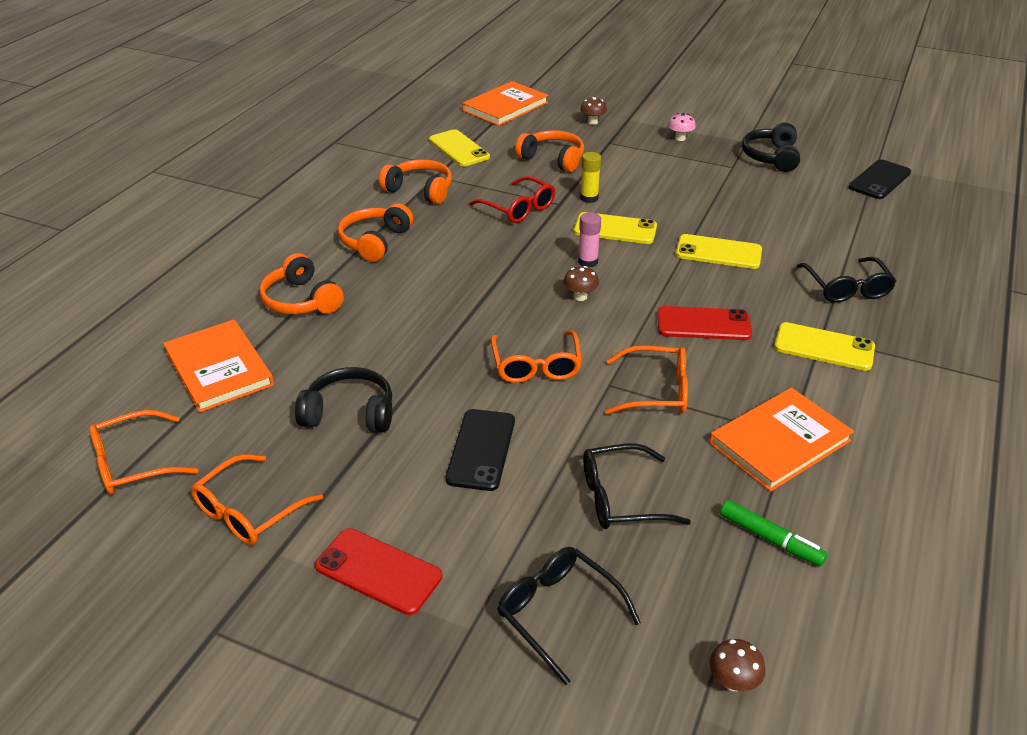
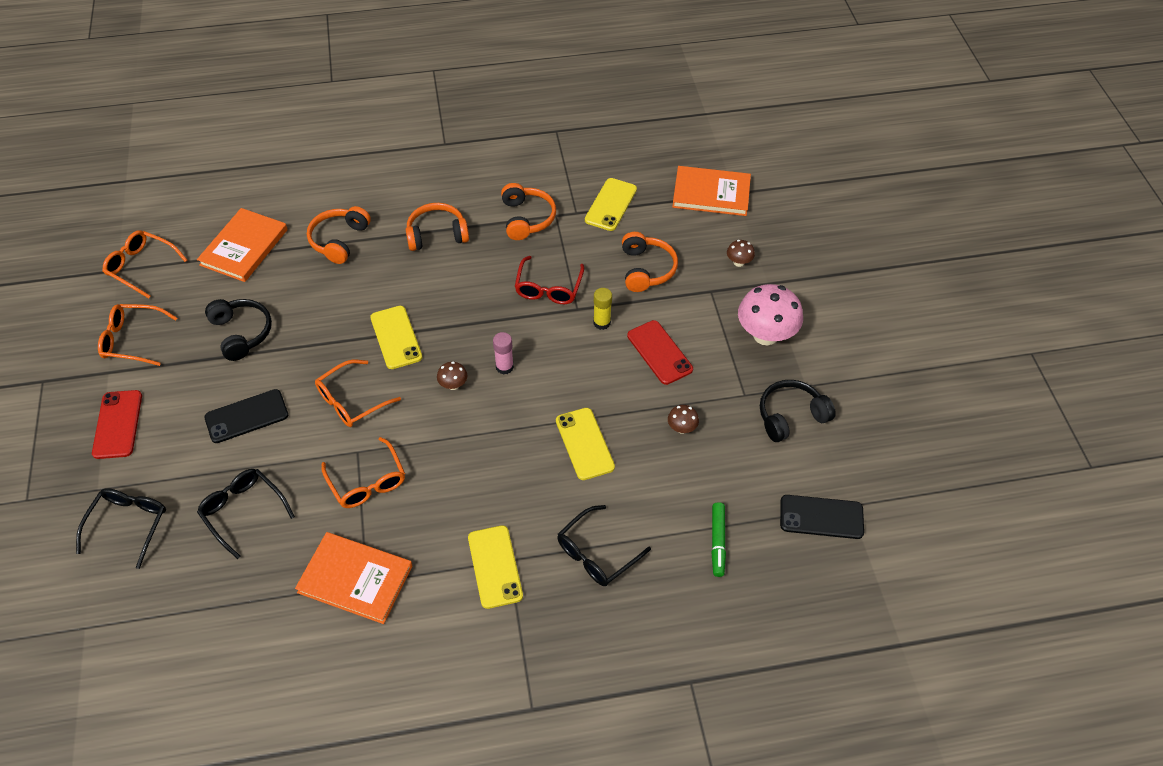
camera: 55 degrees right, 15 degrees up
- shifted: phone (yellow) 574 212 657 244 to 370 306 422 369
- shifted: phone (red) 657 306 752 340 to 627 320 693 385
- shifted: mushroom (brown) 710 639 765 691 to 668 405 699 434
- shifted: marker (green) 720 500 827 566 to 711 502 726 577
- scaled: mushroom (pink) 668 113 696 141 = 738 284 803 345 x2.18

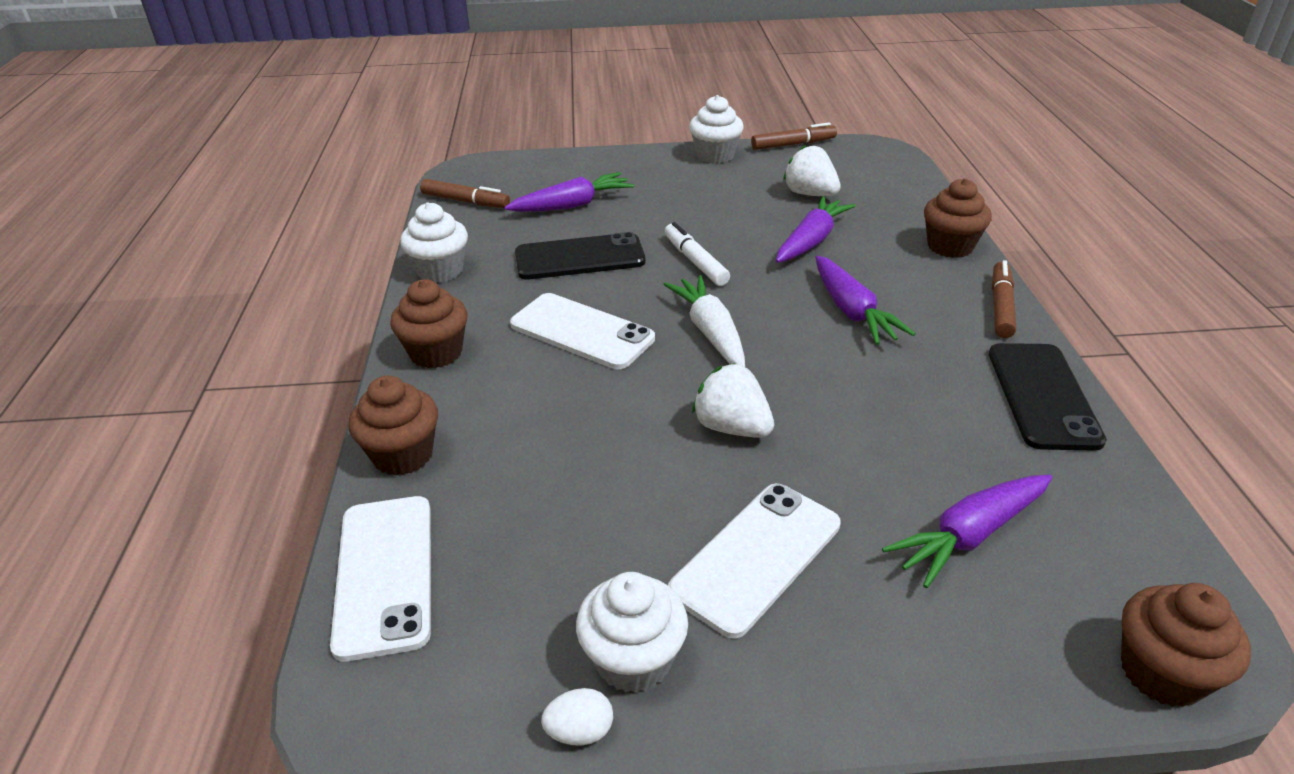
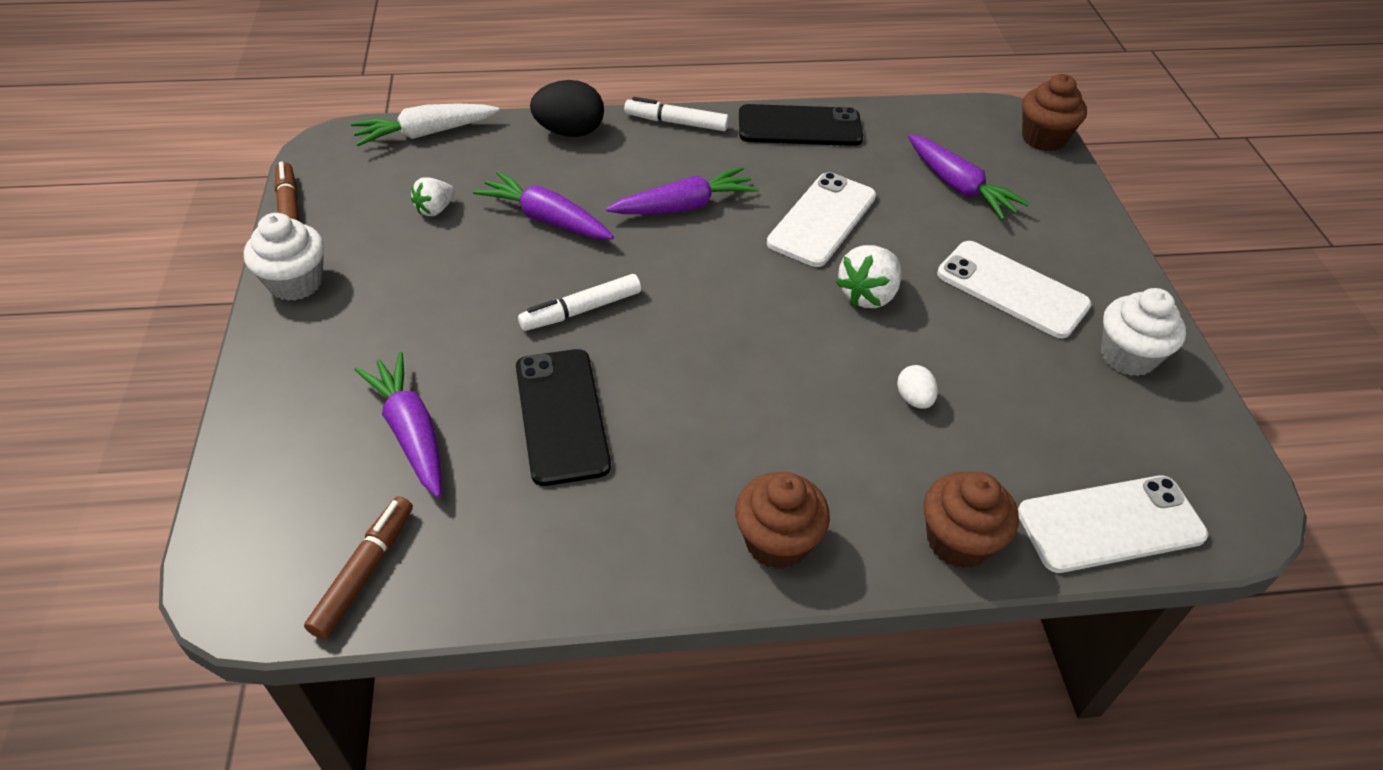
camera: 95 degrees left, 10 degrees up
- shifted: carrot (white) 663 275 745 367 to 351 103 499 146
- scaled: strawberry (white) 783 145 841 196 = 411 177 455 216 x0.65
- swapped: cupcake (brown) 924 178 992 258 to egg (black) 530 80 604 137
- repainted: marker (brown) 992 260 1016 338 to marker (white) 624 97 729 131
- shifted: phone (white) 510 293 655 369 to 767 172 876 267
- shifted: egg (white) 541 688 613 746 to 897 365 938 409
- gone: cupcake (white) 400 202 468 283

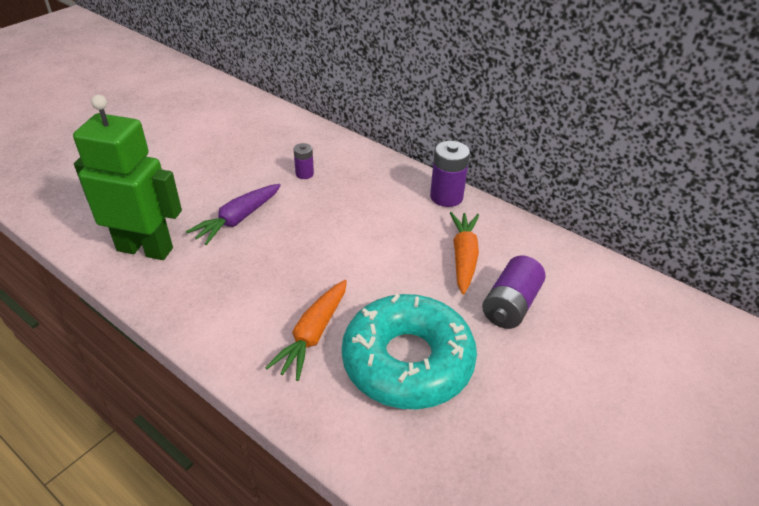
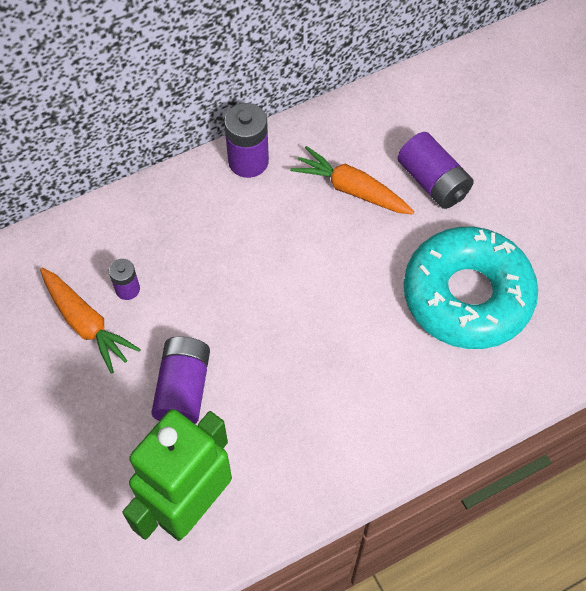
camera: 65 degrees left, 20 degrees up
- shifted: carrot (orange) 265 280 347 381 to 40 268 141 374
- swapped: carrot (purple) 186 184 281 245 to battery (purple) 151 336 210 424

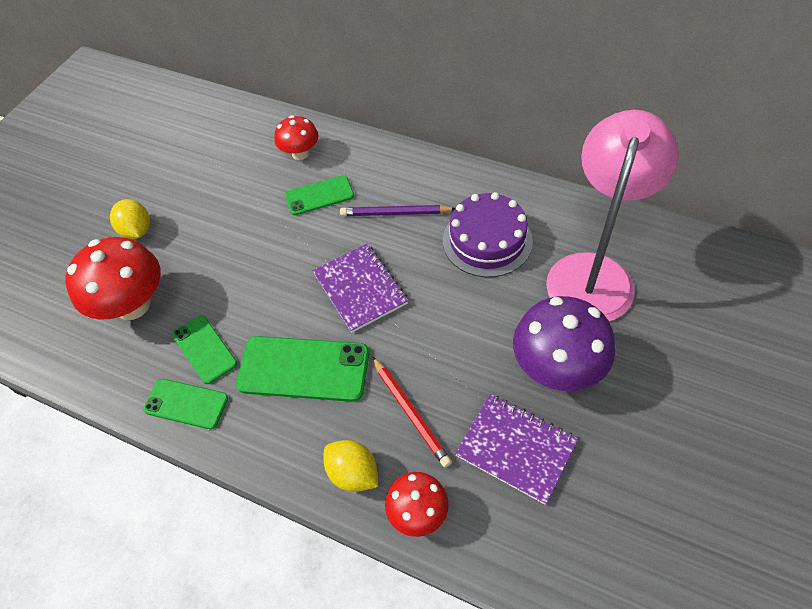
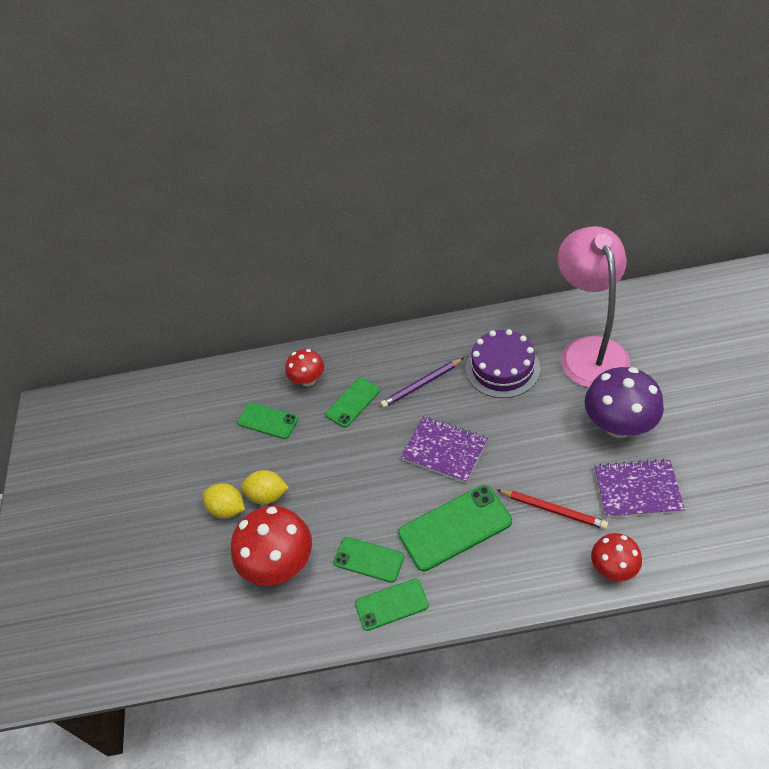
camera: 30 degrees left, 5 degrees down
- new: phone (green) 237 403 298 439
- shifted: lemon (yellow) 324 440 378 492 to 241 470 289 504

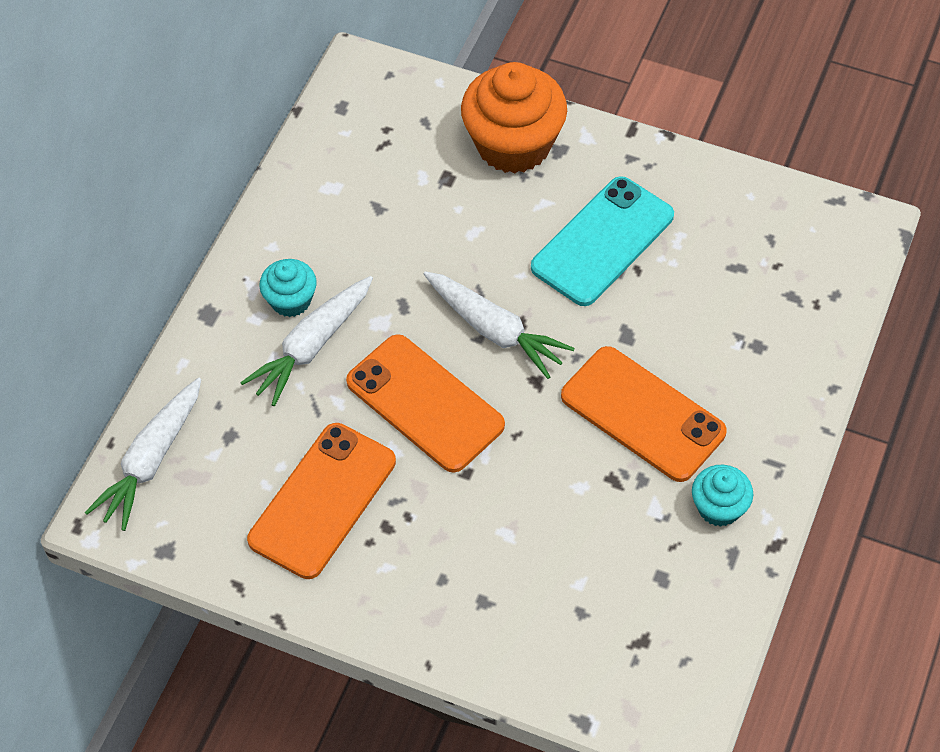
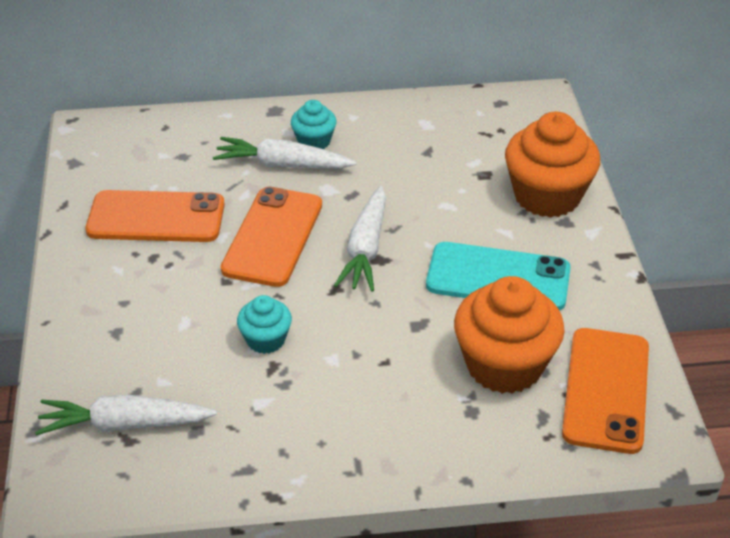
camera: 60 degrees right, 15 degrees down
- shifted: carrot (white) 85 378 201 531 to 35 395 217 435
- shifted: cupcake (turquoise) 692 465 753 527 to 237 295 292 354
- new: cupcake (orange) 454 276 565 394
- shifted: phone (orange) 561 346 727 482 to 562 328 649 454

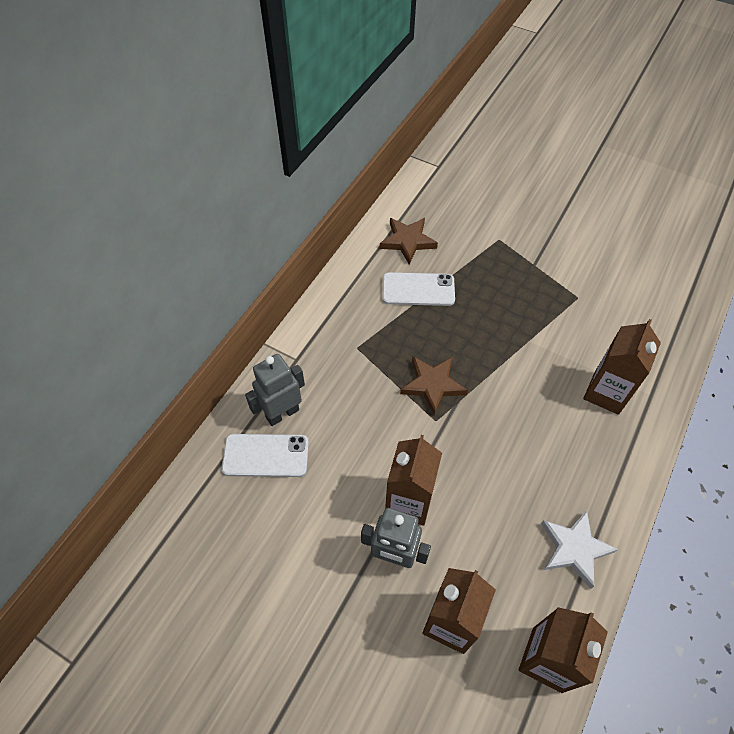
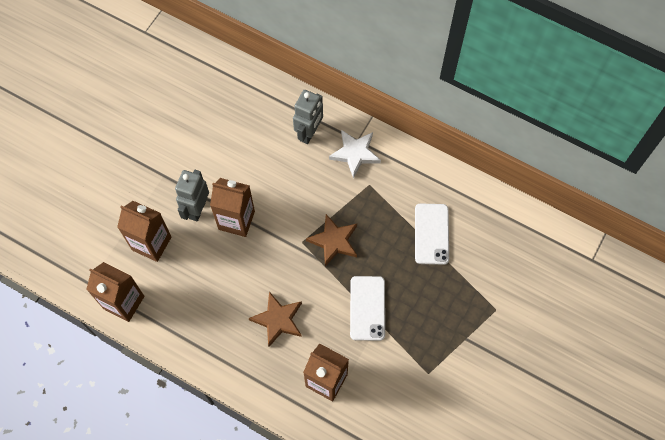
camera: 90 degrees right, 10 degrees up
- shifted: star (brown) 380 218 438 264 to 249 292 302 347
- rotated: robot (grey) 245 354 305 426 = 293 90 323 144 60 degrees clockwise
- shifted: star (white) 541 510 618 589 to 329 130 381 178
- shifted: phone (white) 222 434 309 477 to 350 276 385 341

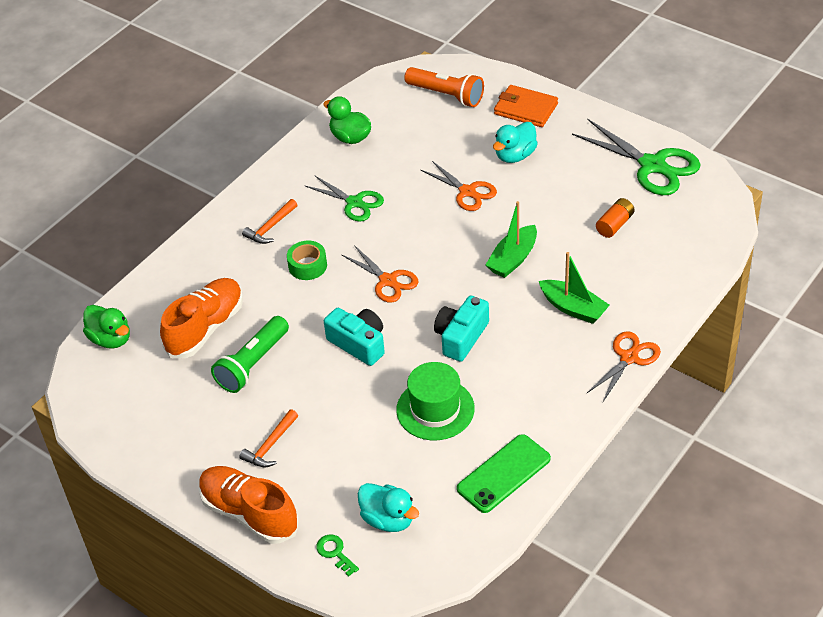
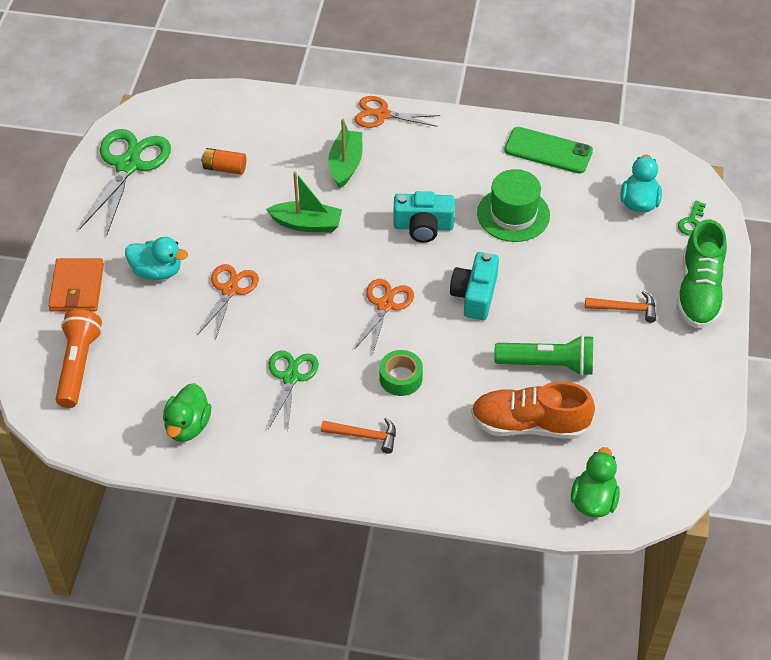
camera: 120 degrees left, 5 degrees up
- repainted: shoe (orange) 199 466 299 544 to shoe (green) 677 219 727 328

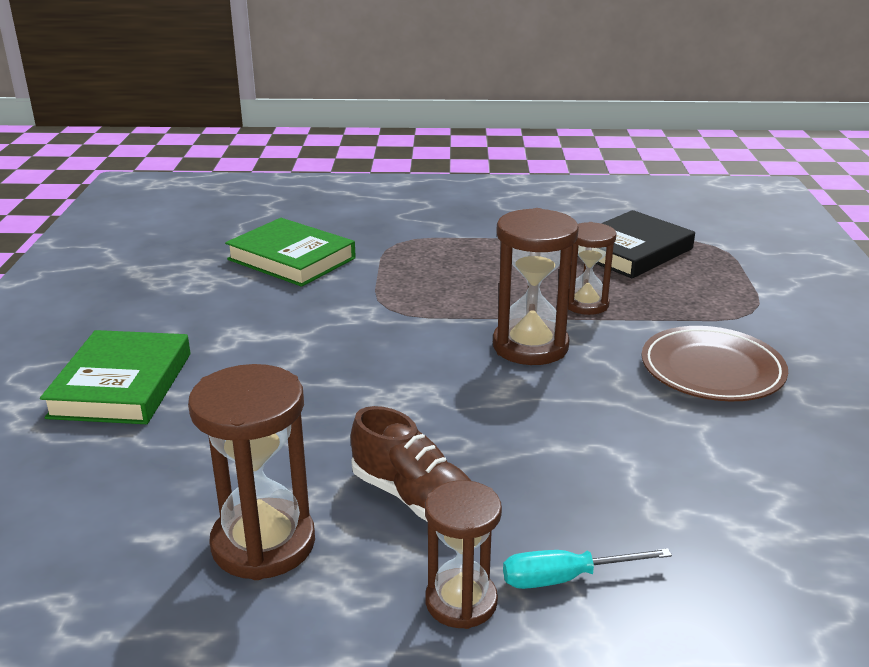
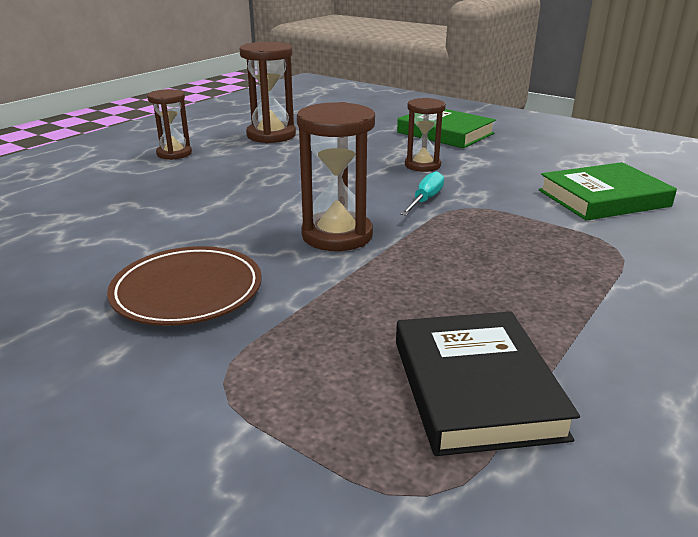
camera: 125 degrees right, 0 degrees up
- shifted: screwdriver (turquoise) 503 548 672 589 to 400 171 444 216
- shifted: hourglass (brown) 568 222 616 315 to 405 98 446 172
- gone: shoe (brown) 351 406 471 522

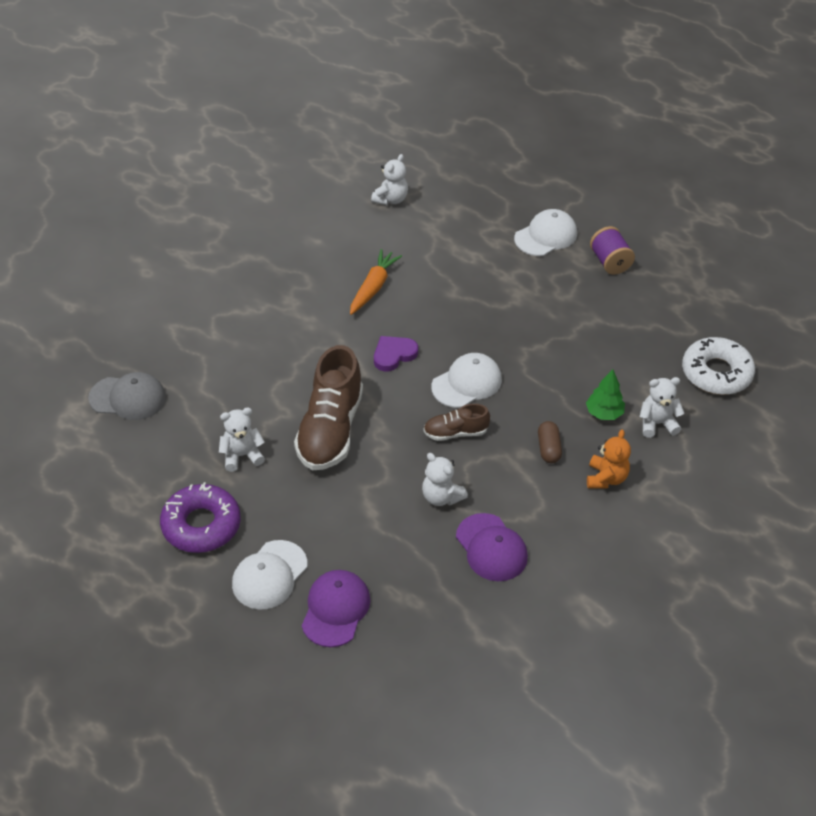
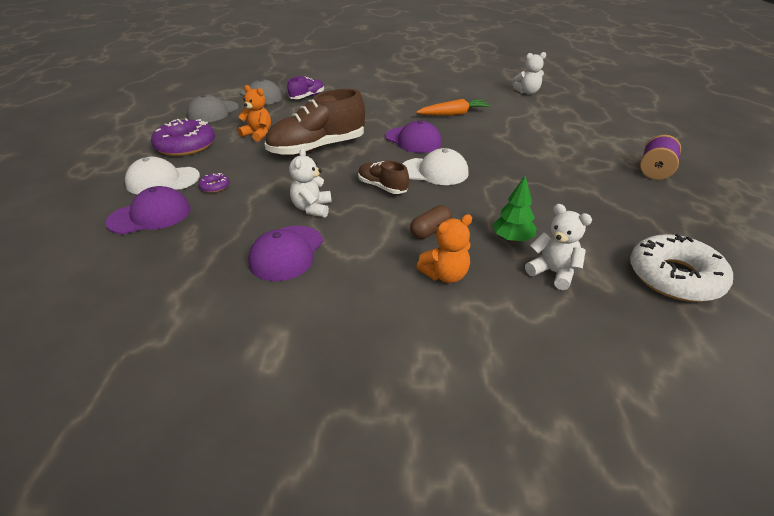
camera: 50 degrees right, 10 degrees down
- new: cap (grey) 187 94 239 122
- new: donut (purple) 199 173 229 193
- repainted: teddy bear (white) 219 408 265 472 to teddy bear (orange) 238 85 271 142
- new: shoe (purple) 287 76 324 99
- swapped: heart (purple) 374 336 418 371 to cap (purple) 385 120 442 153
- gone: cap (white) 514 209 577 256

